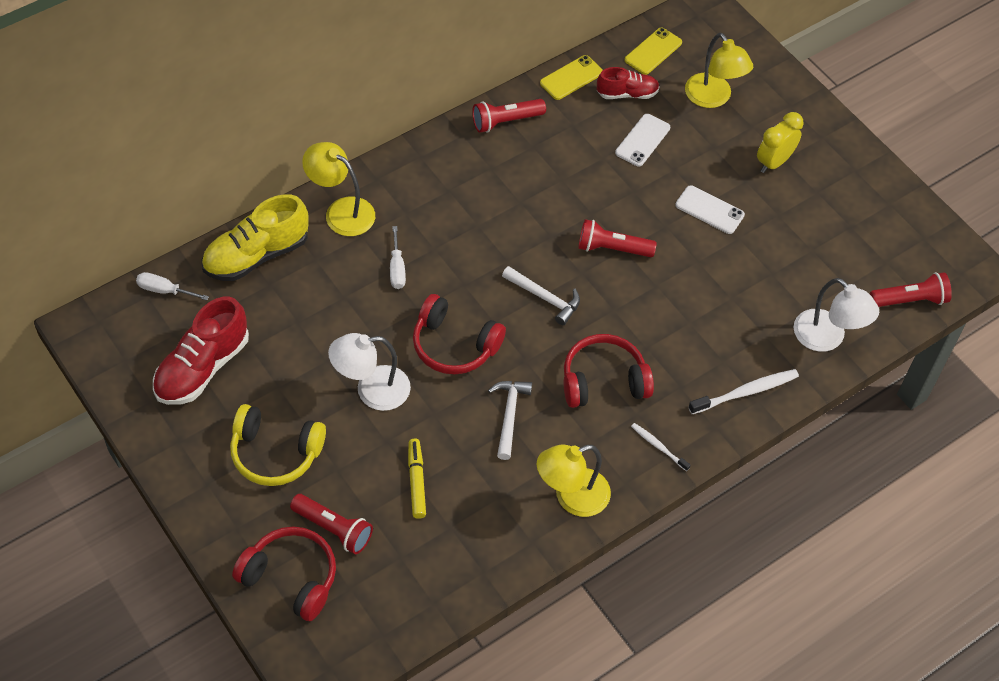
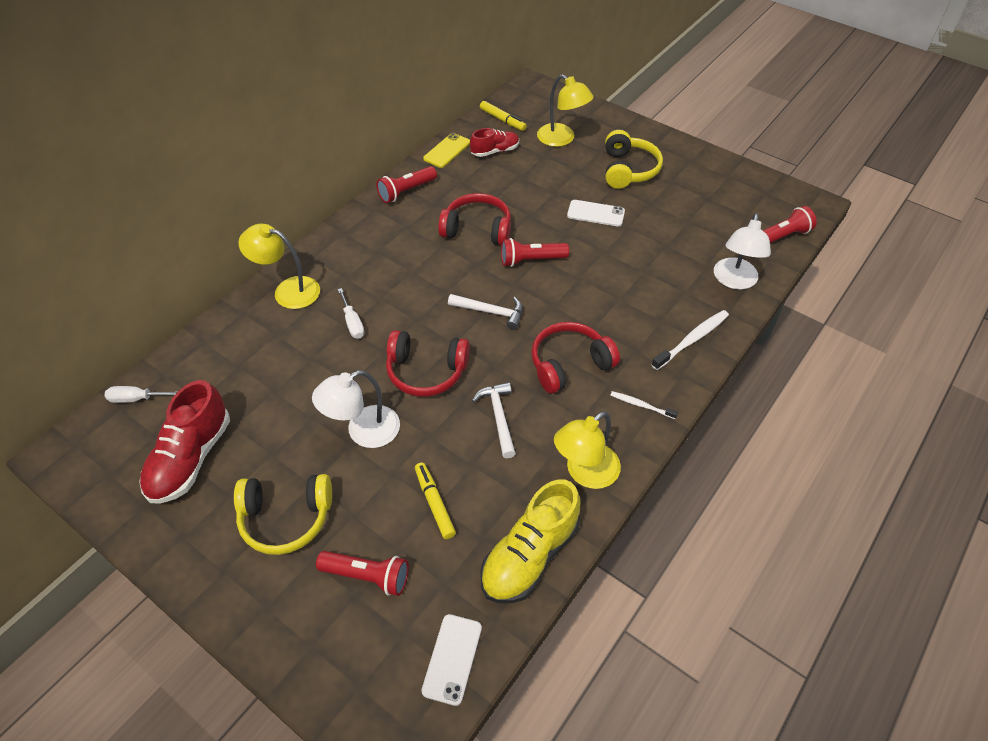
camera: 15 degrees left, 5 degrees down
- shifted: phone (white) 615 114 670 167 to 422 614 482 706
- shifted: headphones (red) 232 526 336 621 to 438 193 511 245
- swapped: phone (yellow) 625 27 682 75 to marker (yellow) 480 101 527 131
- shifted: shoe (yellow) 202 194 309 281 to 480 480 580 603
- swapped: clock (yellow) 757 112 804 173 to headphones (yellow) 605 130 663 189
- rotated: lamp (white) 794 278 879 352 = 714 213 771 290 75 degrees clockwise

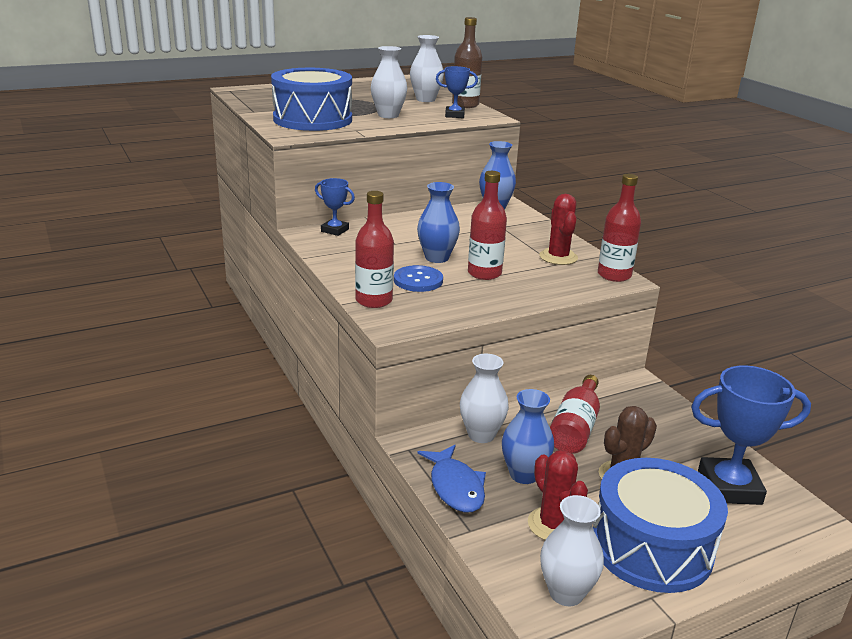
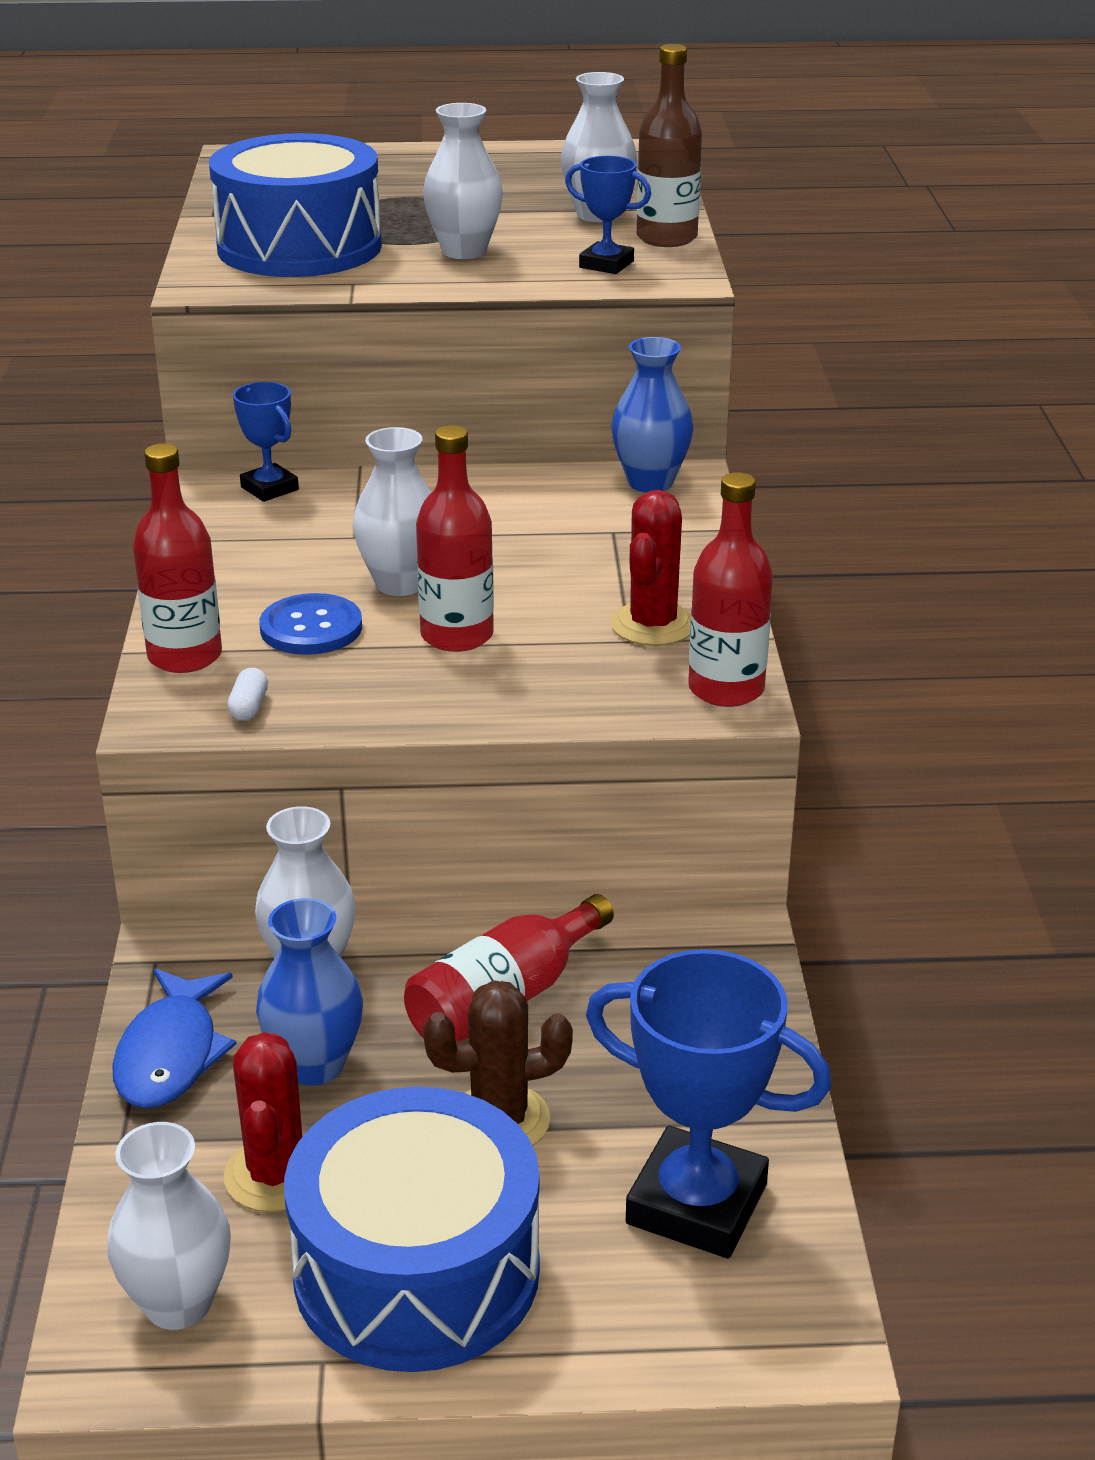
camera: 25 degrees right, 5 degrees up
- new: capsule (white) 227 668 268 721
- repainted: vase (blue) 417 182 460 263 to vase (white) 353 427 432 596

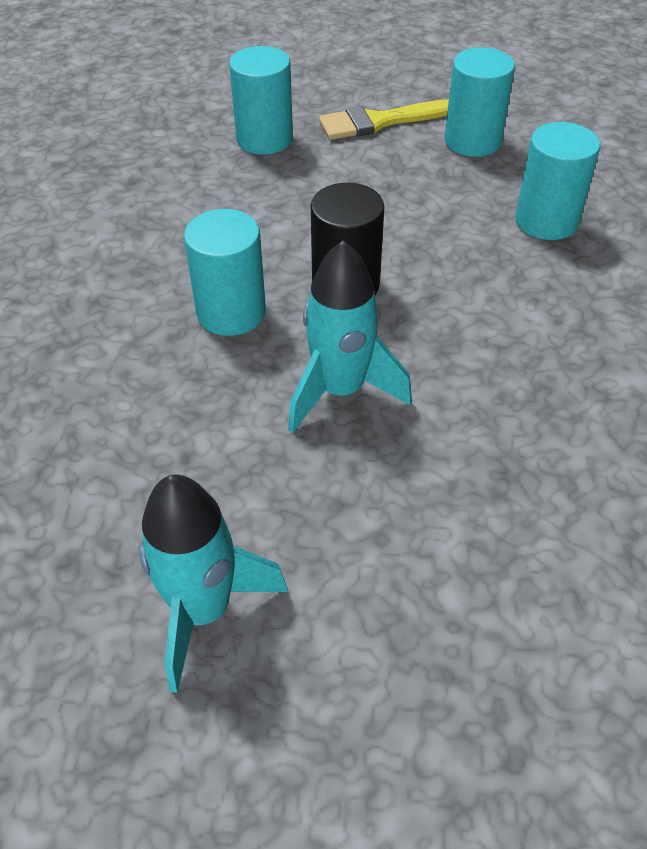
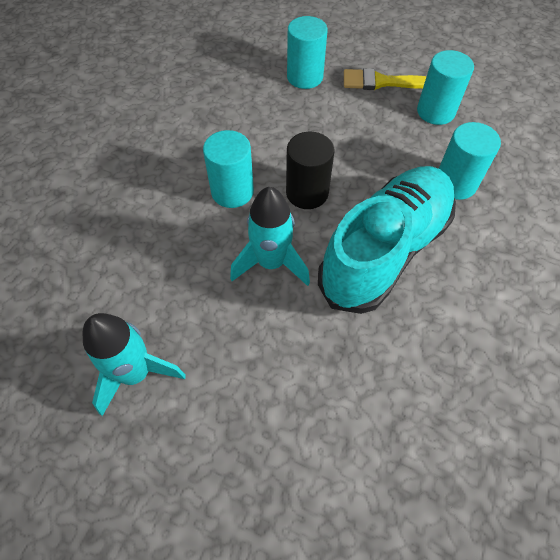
camera: 20 degrees right, 10 degrees up
- new: shoe (turquoise) 318 166 456 314

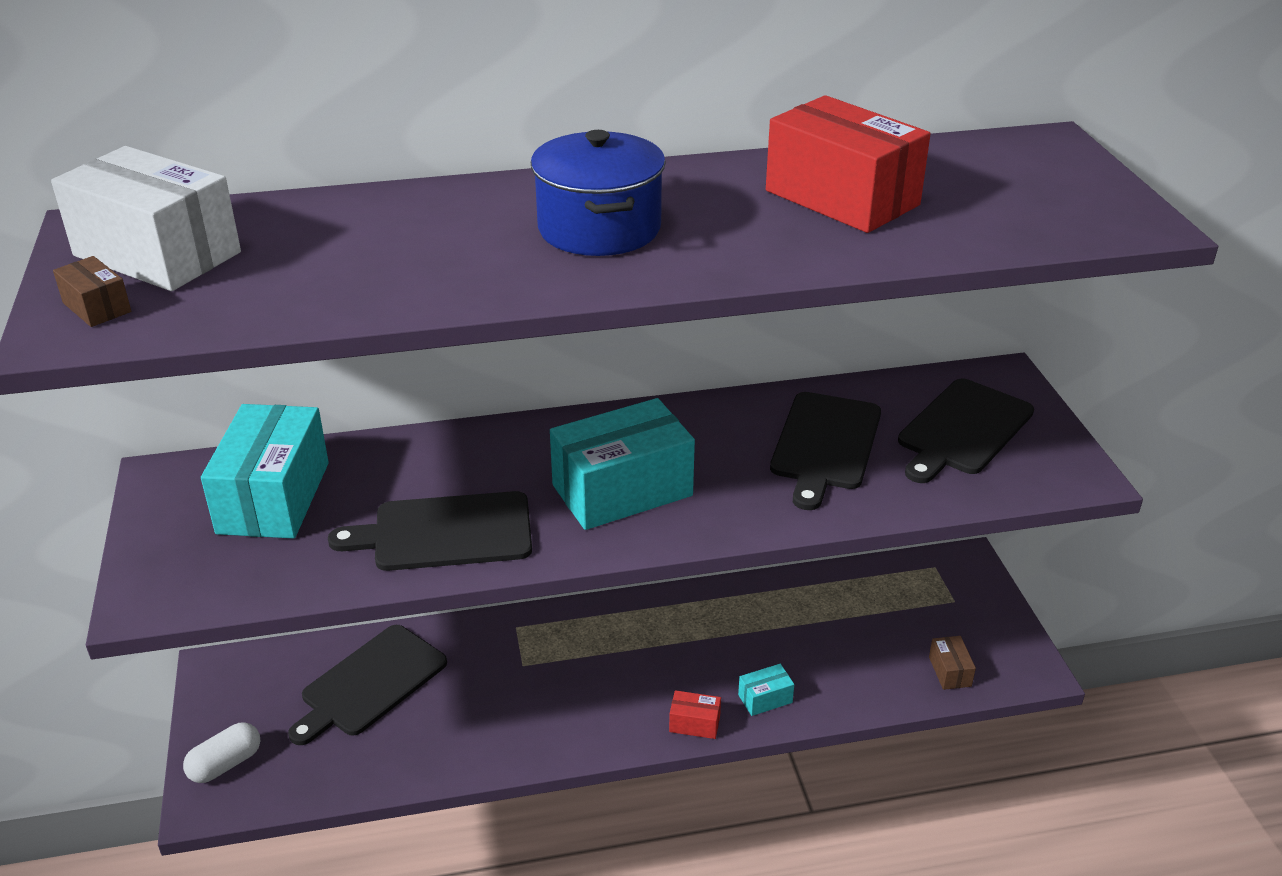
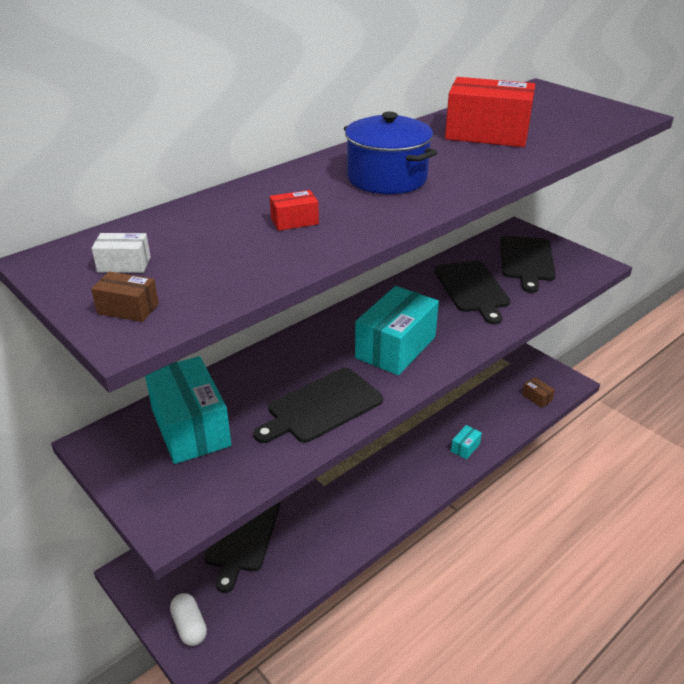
camera: 30 degrees left, 0 degrees up
- scaled: box (white) 51 146 241 291 = 92 233 151 273 x0.43
- rotated: capsule (white) 183 722 260 783 = 170 593 207 646 45 degrees counterclockwise
- shifted: box (red) 669 690 721 739 to 270 190 319 231

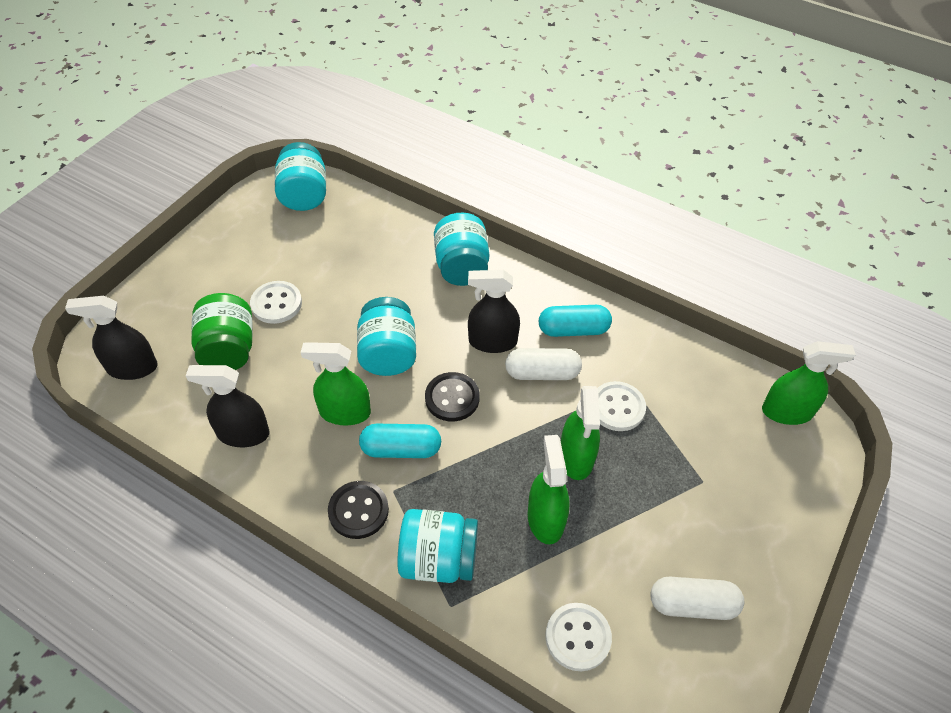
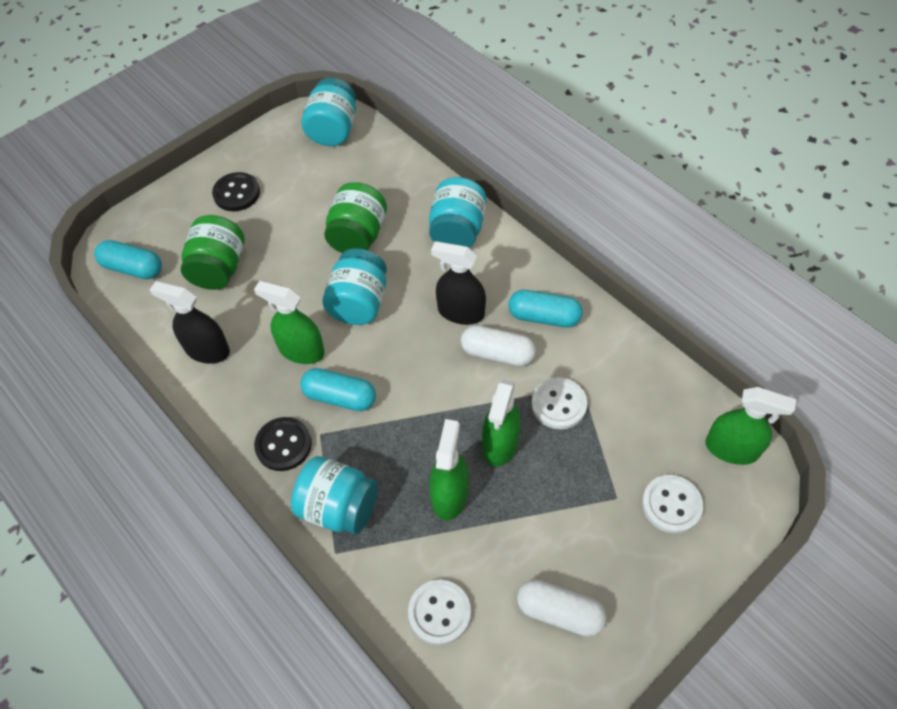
camera: 20 degrees right, 5 degrees up
- swapped: spray bottle (black) 65 295 157 380 to capsule (turquoise) 94 240 162 279
- shifted: button (black) 425 372 480 422 to 212 172 260 211
- new: jar (green) 324 182 387 253
- shifted: button (white) 250 281 302 324 to 642 475 703 534

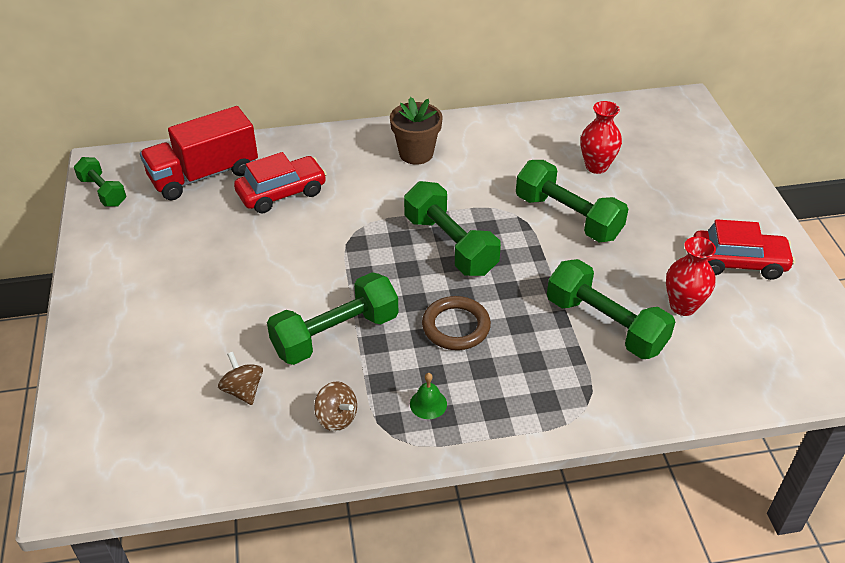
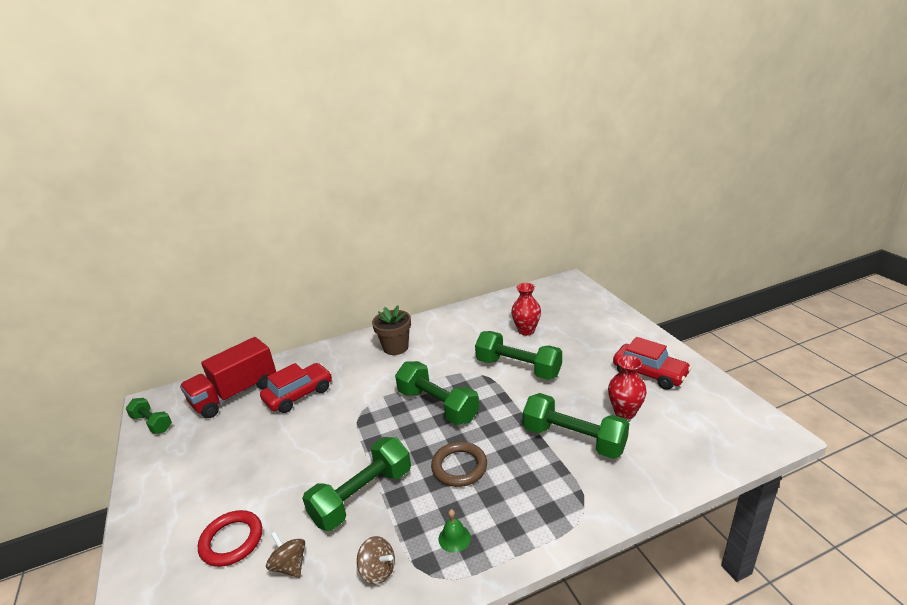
camera: 10 degrees left, 15 degrees down
- new: ring (red) 198 510 262 567
- rotated: car (red) 693 219 795 280 = 613 337 692 390 45 degrees clockwise

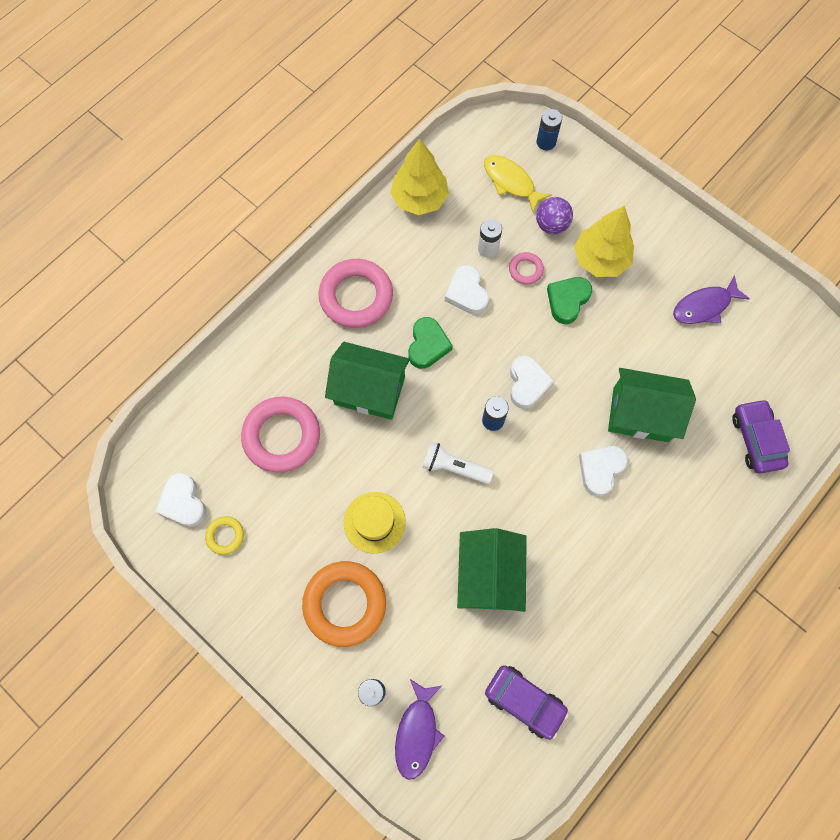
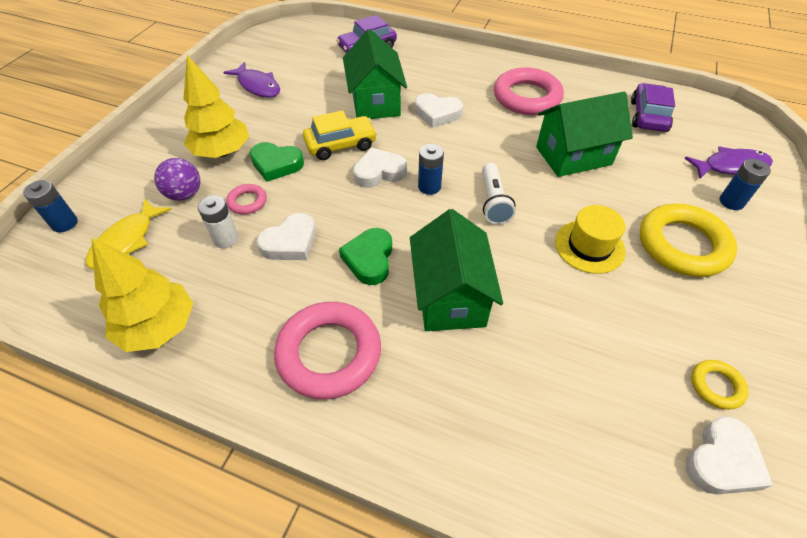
camera: 110 degrees left, 20 degrees down
- new: car (yellow) 303 110 377 160
- rotated: heart (green) 408 317 453 369 = 339 228 392 285 75 degrees counterclockwise
- shifted: ring (pink) 241 397 320 472 to 494 67 564 115
- repainted: ring (orange) 302 561 386 647 to ring (yellow) 640 204 737 277

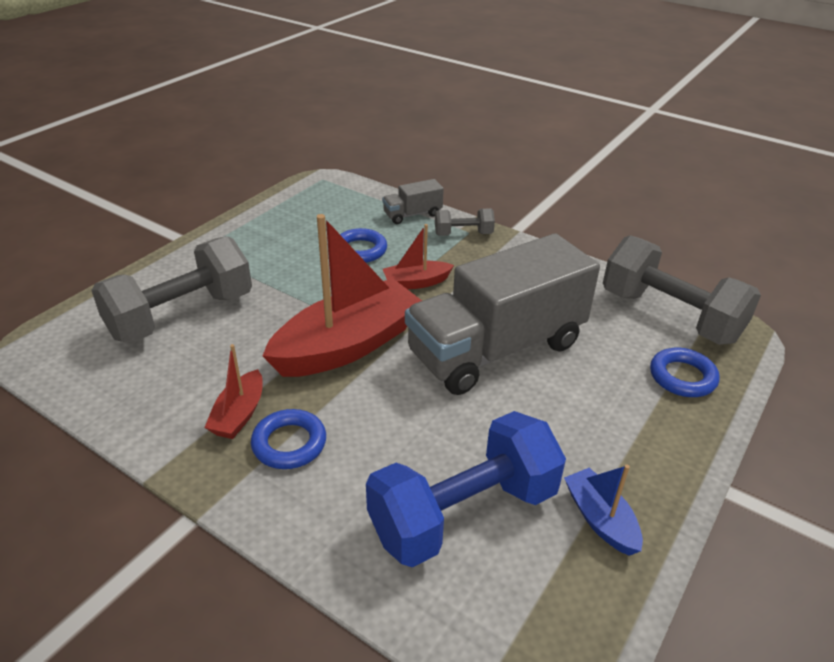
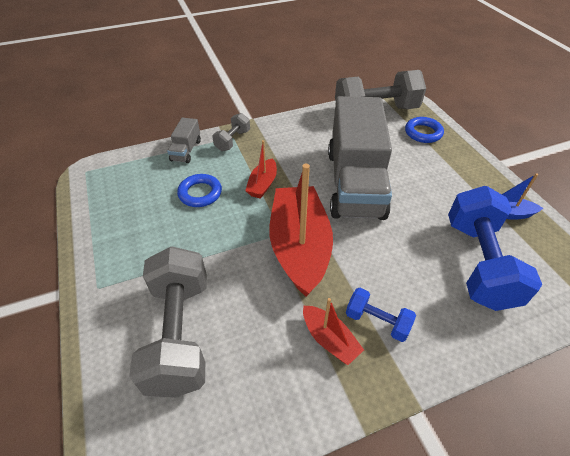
camera: 55 degrees left, 10 degrees up
- swapped: ring (blue) 251 409 326 469 to dumbbell (blue) 346 288 416 342

